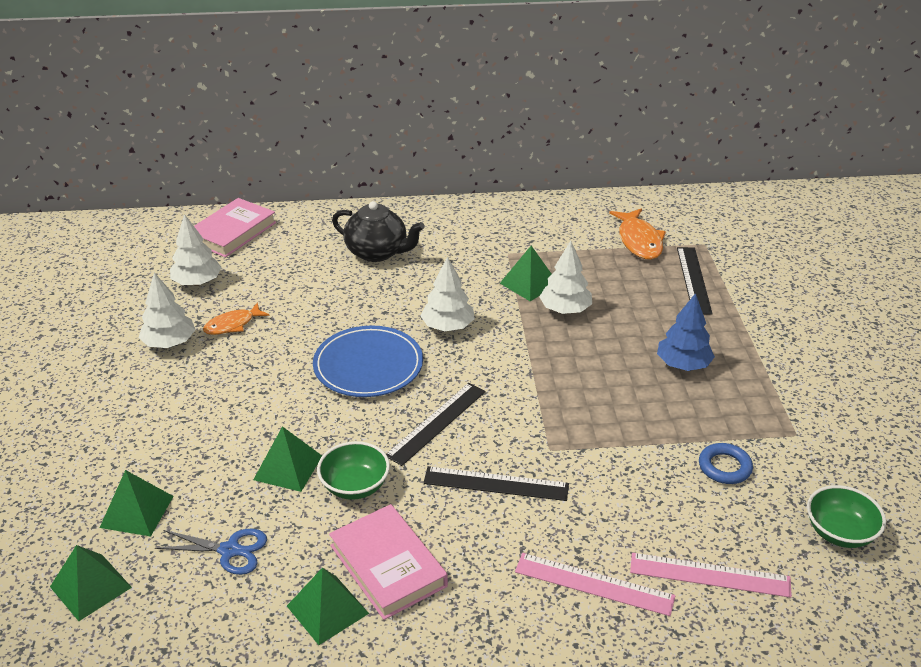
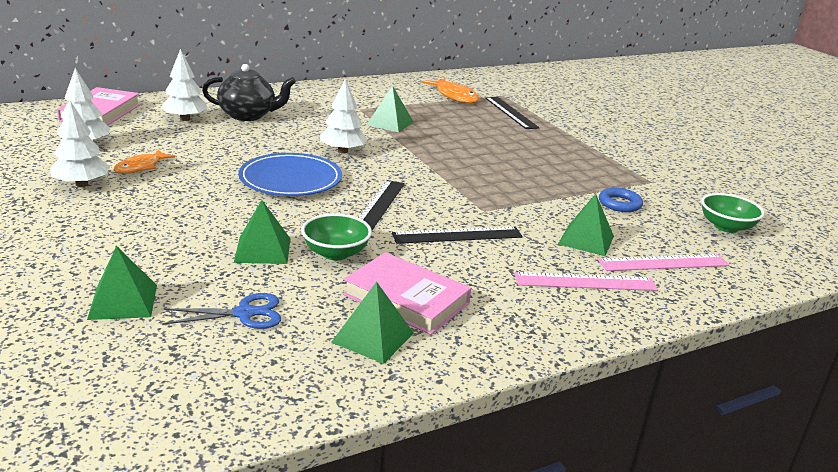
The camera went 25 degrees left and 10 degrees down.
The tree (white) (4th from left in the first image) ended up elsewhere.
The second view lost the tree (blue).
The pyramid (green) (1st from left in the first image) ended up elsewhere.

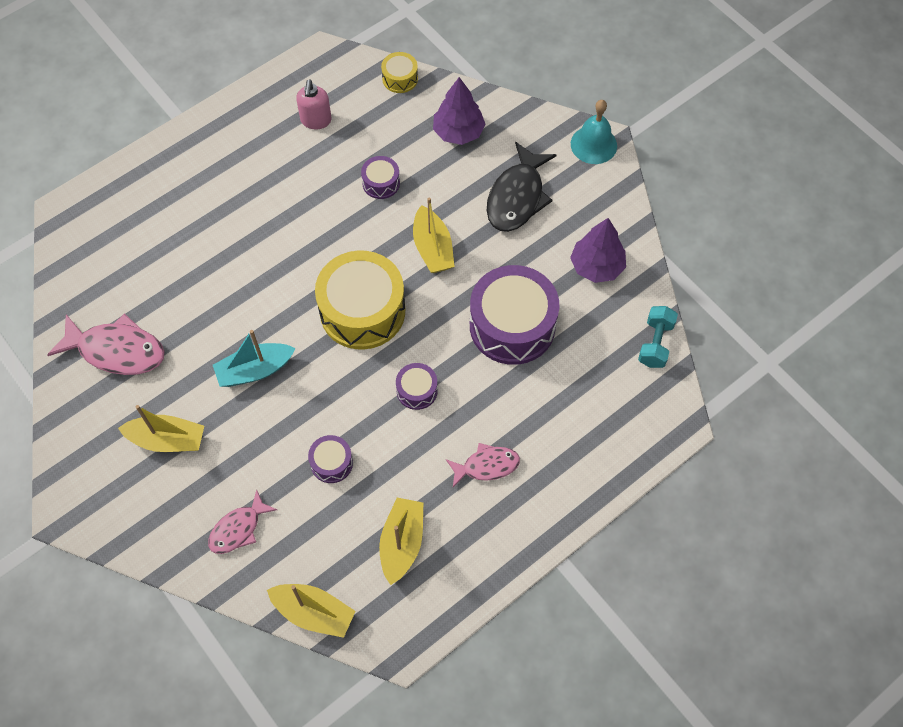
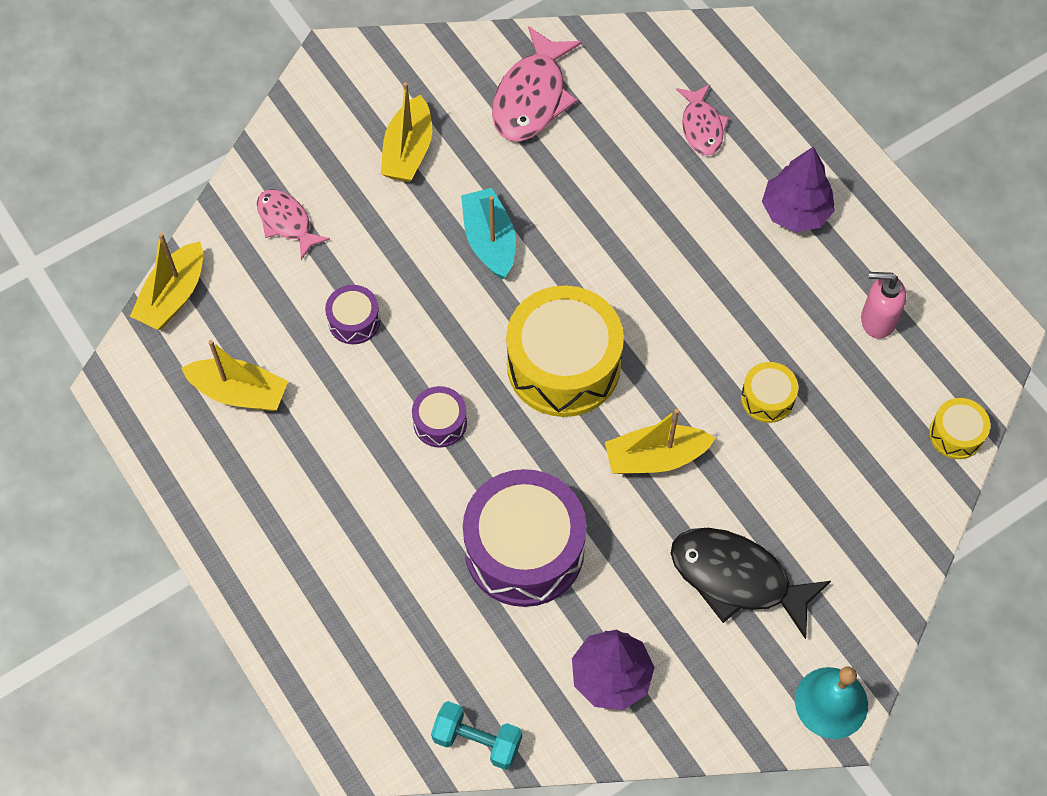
The camera went 95 degrees right and 0 degrees up.
The tree (purple) (1st from left in the first image) ended up elsewhere.
What was the drum (purple) (2nd from left) turned into the drum (yellow) (2nd from left).
The fish (pink) (3rd from left) ended up elsewhere.

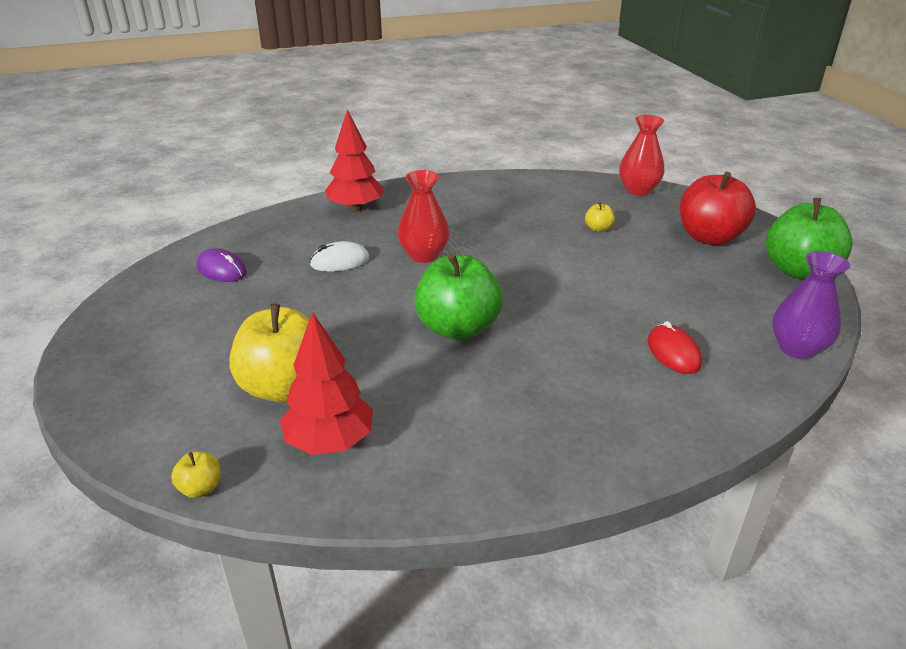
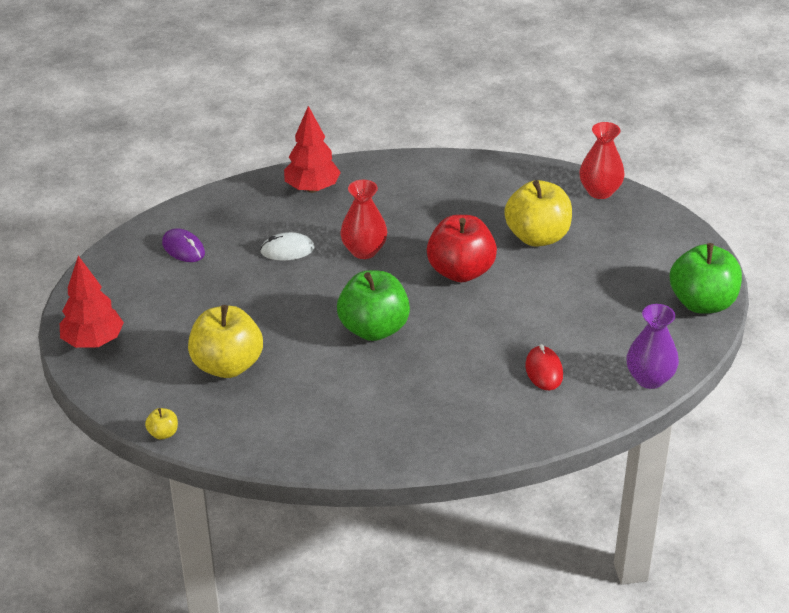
The camera went 10 degrees right and 5 degrees up.
The apple (red) ended up elsewhere.
The size of the apple (yellow) (3rd from left) changed by a factor of 2.39.
The tree (red) (1st from left) ended up elsewhere.

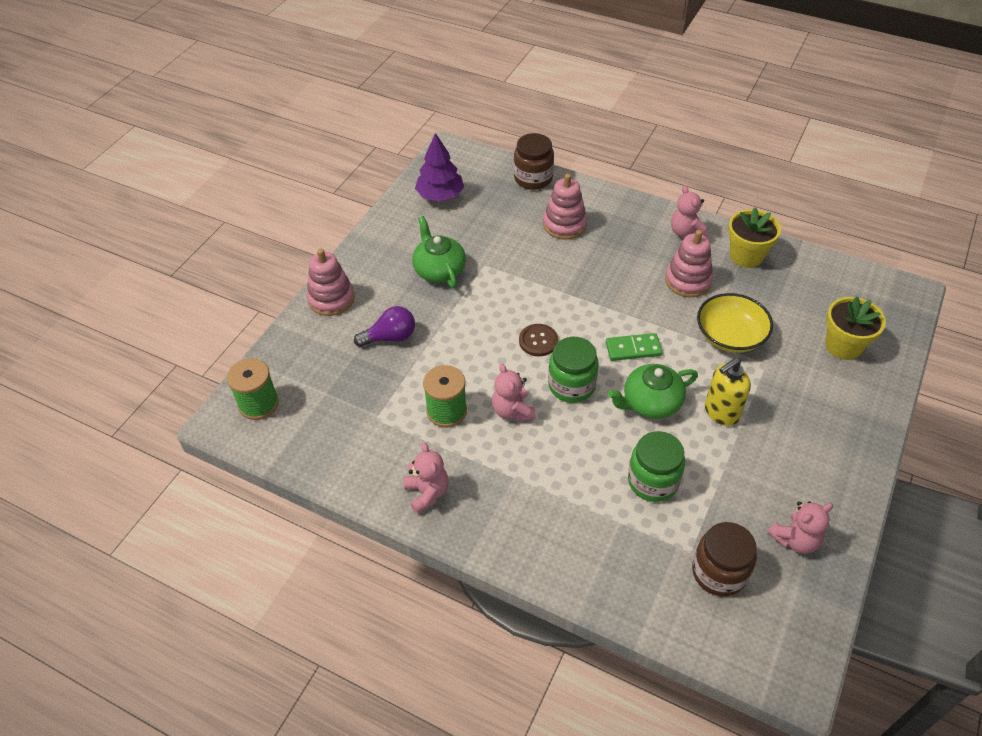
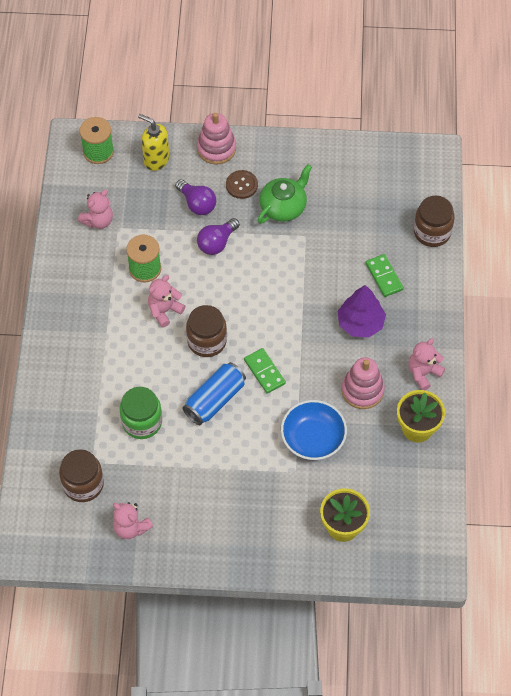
The camera went 65 degrees right and 10 degrees up.
The tree (purple) ended up elsewhere.
Where the stacking toy (pink) (2nd from left) stood, the domino (green) (2nd from left) came to stand.
What was the bowl (yellow) turned into the bowl (blue).
The button (brown) ended up elsewhere.
What was the jar (green) (1st from left) turned into the jar (brown) (2nd from left).
The soap dispenser (yellow) ended up elsewhere.
Where the teapot (green) (2nd from left) stood, the can (blue) came to stand.
The teddy bear (pink) (1st from left) ended up elsewhere.
The second view gained the light bulb (purple) (2nd from left).

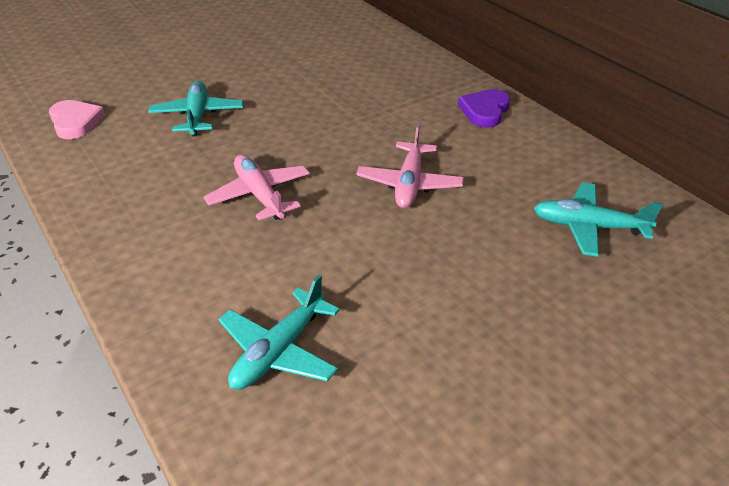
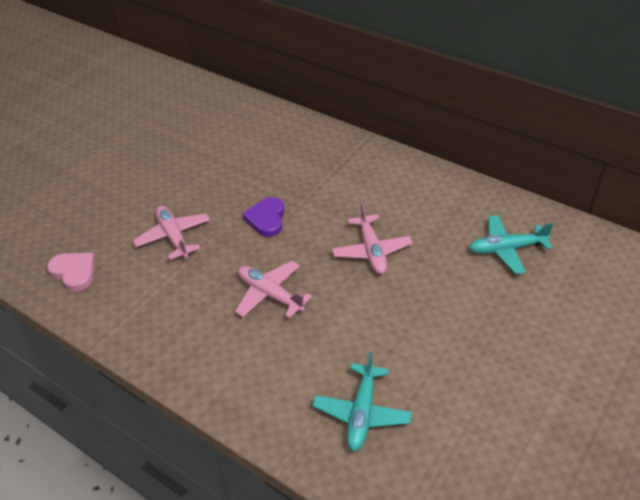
The camera went 20 degrees left and 5 degrees up.
What was the plane (turquoise) (1st from left) turned into the plane (pink) (1st from left).
The heart (purple) ended up elsewhere.

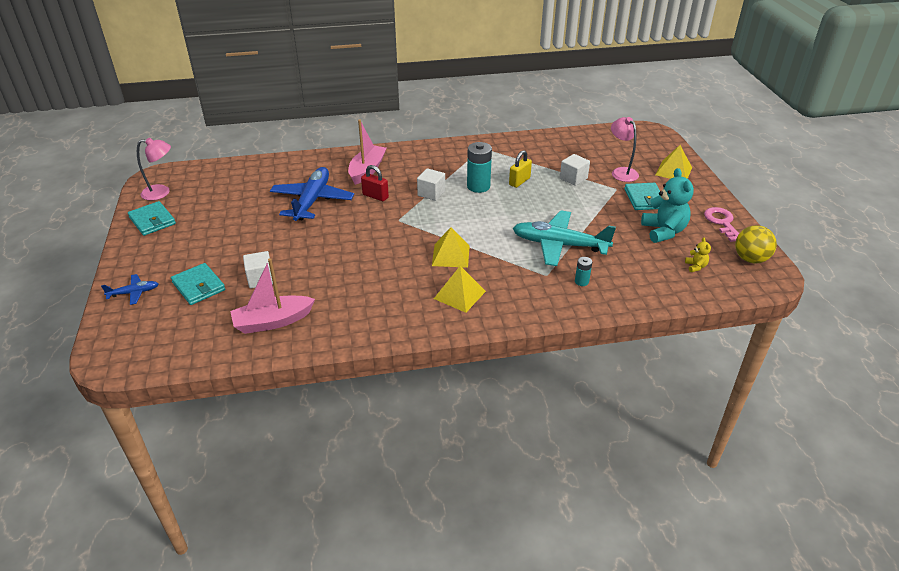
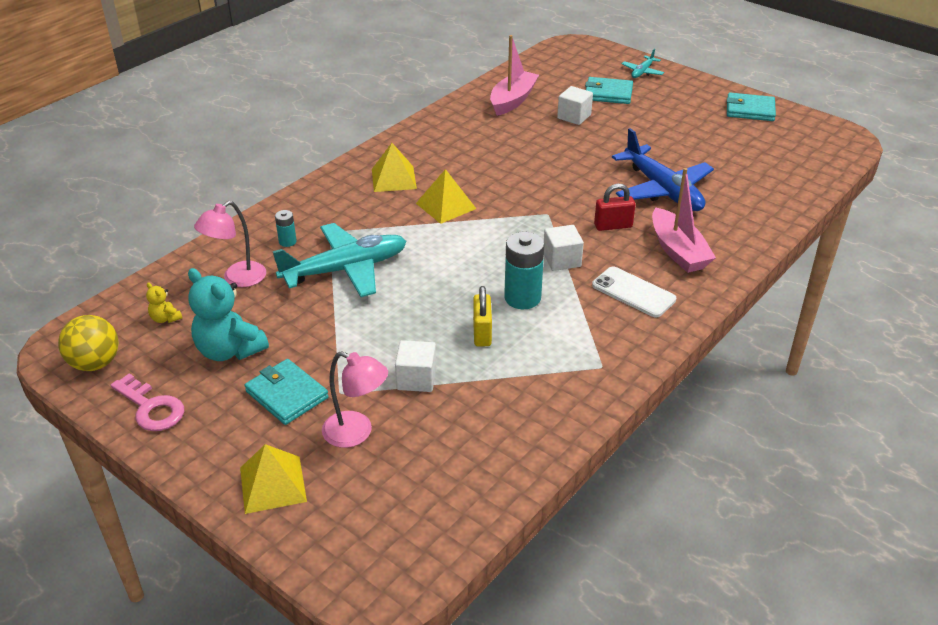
The camera went 140 degrees right and 0 degrees up.
The lamp (pink) (1st from left) ended up elsewhere.
What was the plane (blue) (1st from left) turned into the plane (turquoise) (2nd from left).
The second view gained the phone (white).

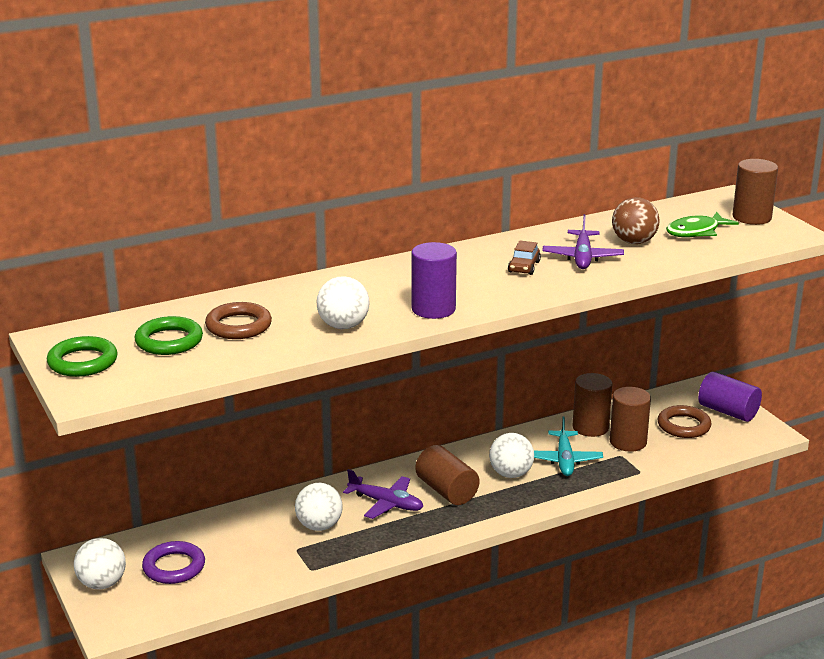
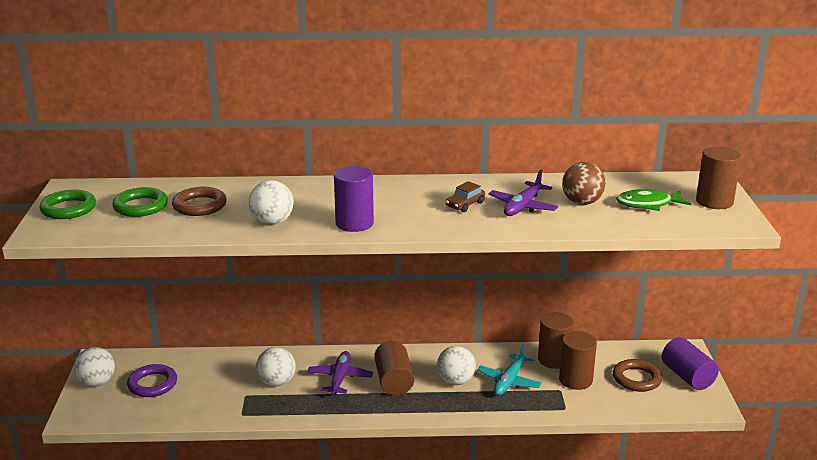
The camera went 25 degrees right and 0 degrees up.
The plane (purple) (1st from left) ended up facing another way, 135 degrees counterclockwise from before.

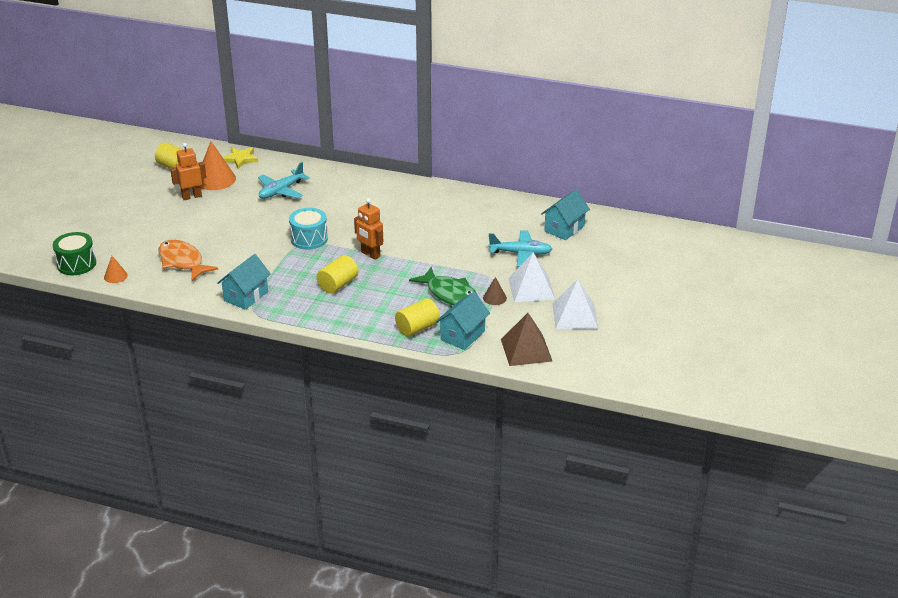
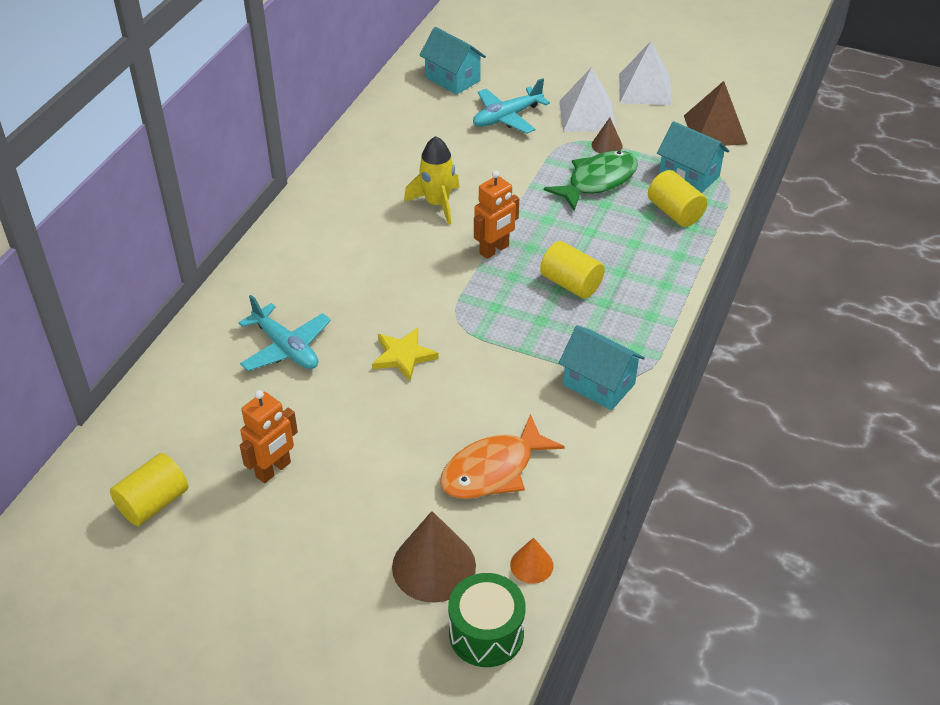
The camera went 85 degrees left and 10 degrees up.
The second view lost the cone (orange) (2nd from left).
The robot (orange) (1st from left) ended up facing another way, 120 degrees counterclockwise from before.
The star (yellow) ended up elsewhere.
The second view lost the drum (turquoise).
The plane (turquoise) (2nd from left) ended up facing another way, 135 degrees counterclockwise from before.
The second view gained the rocket (yellow).
The second view gained the cone (brown) (1st from left).

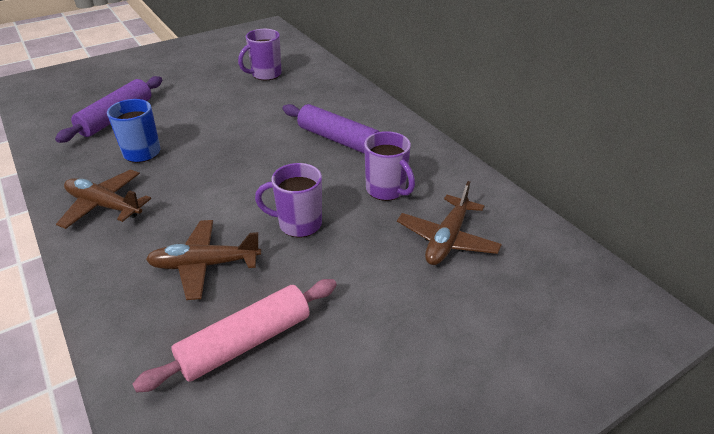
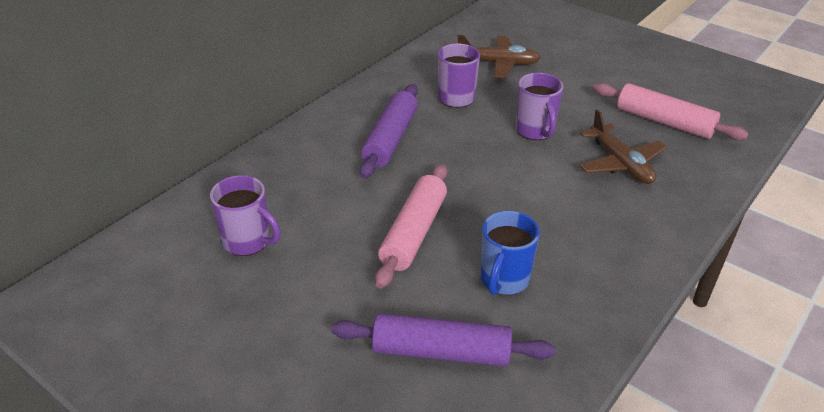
The camera went 110 degrees left and 0 degrees up.
The second view lost the plane (brown) (1st from left).
The second view gained the rolling pin (pink) (1st from left).

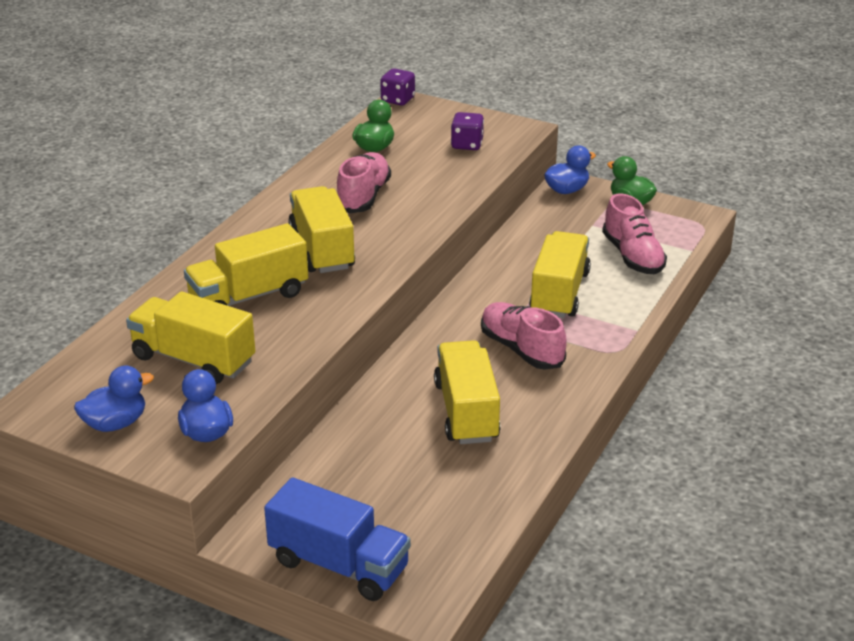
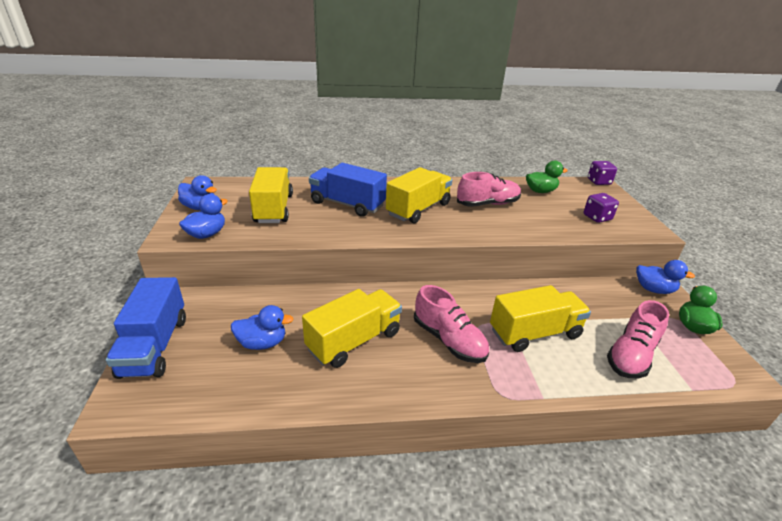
The camera went 55 degrees right and 0 degrees up.
What was the truck (yellow) (2nd from left) turned into the truck (blue) (2nd from left).
The shoe (pink) (2nd from left in the first image) ended up facing another way, 120 degrees clockwise from before.
The second view gained the duck (blue) (3rd from left).

